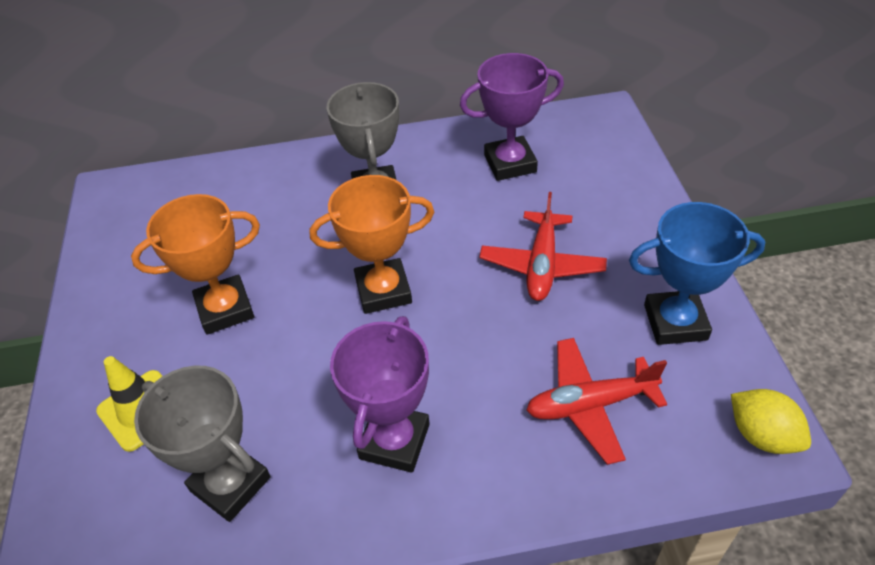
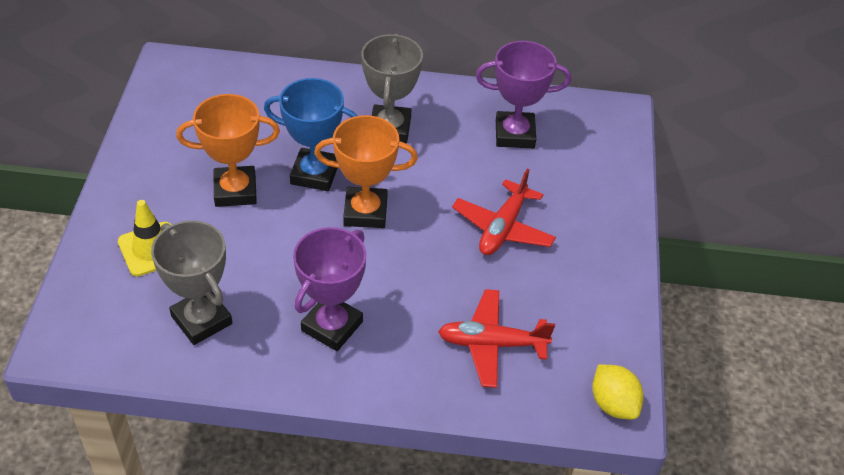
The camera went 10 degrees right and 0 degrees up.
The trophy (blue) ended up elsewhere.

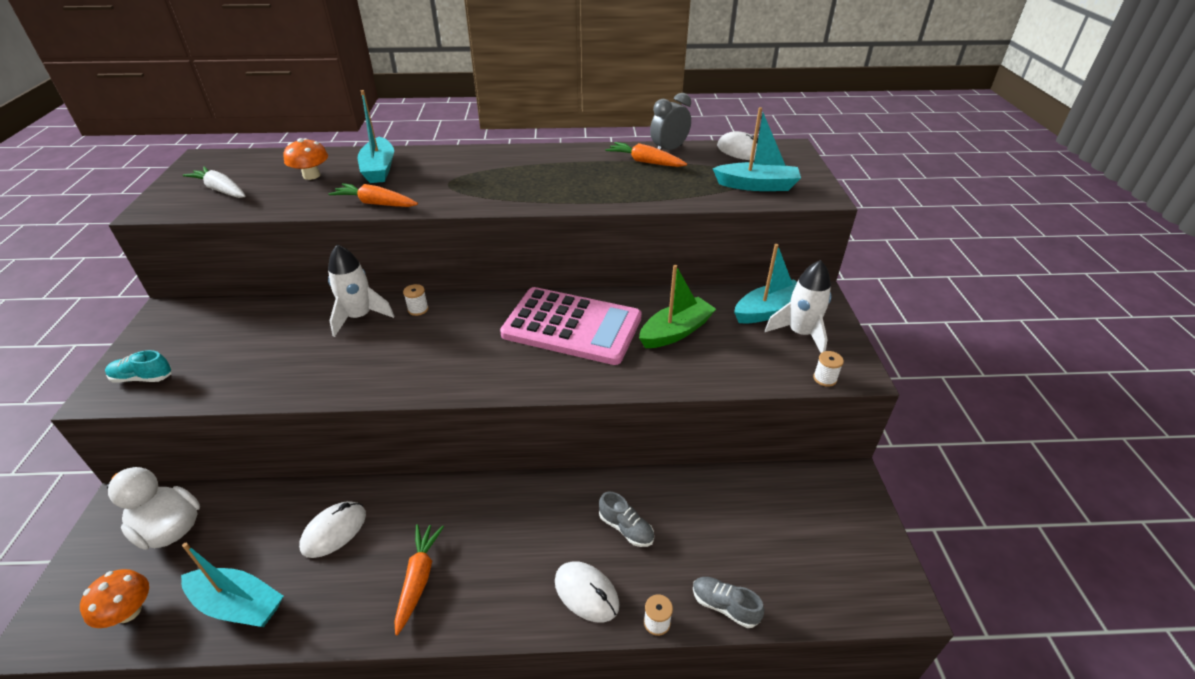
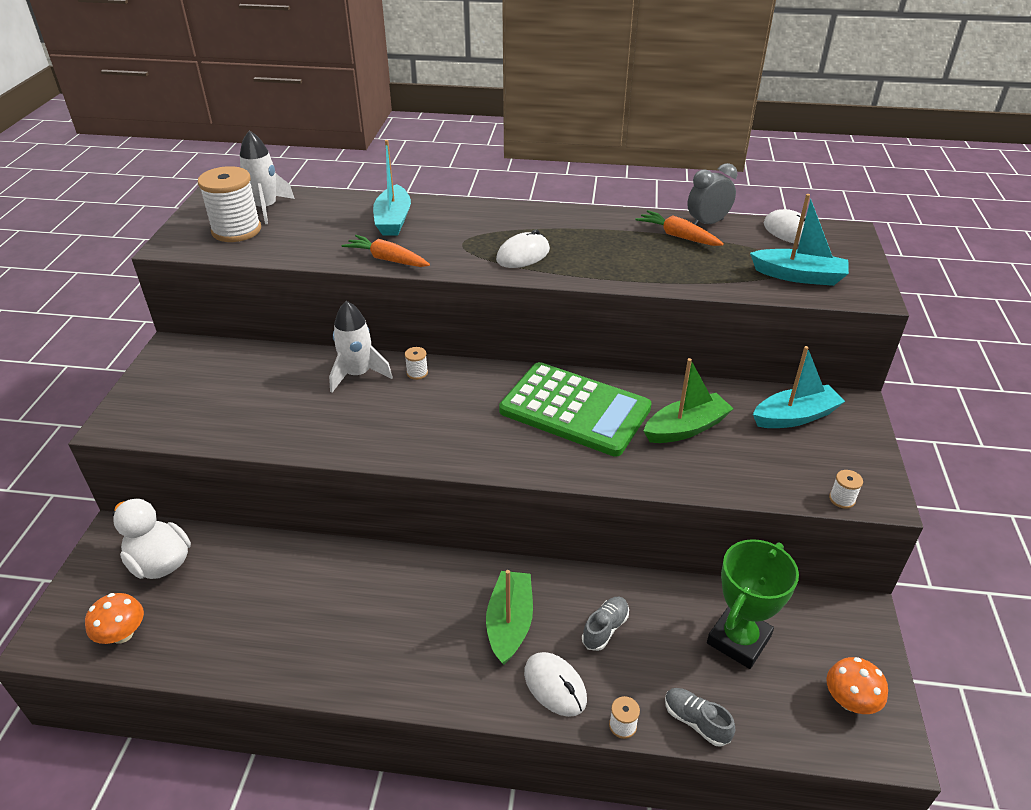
The camera went 10 degrees right and 0 degrees up.
The mushroom (orange) (2nd from left) ended up elsewhere.
Where the carrot (white) stood, the spool (white) (1st from left) came to stand.
The rocket (white) (2nd from left in the first image) ended up elsewhere.
What was the calculator (pink) turned into the calculator (green).
The second view lost the shoe (turquoise).
The shoe (grey) (1st from left) ended up facing another way, 105 degrees counterclockwise from before.
The mouse (white) (1st from left) ended up elsewhere.
The second view lost the carrot (orange) (2nd from left).
The second view lost the boat (turquoise) (1st from left).
The second view gained the trophy (green).
The second view gained the boat (green) (1st from left).

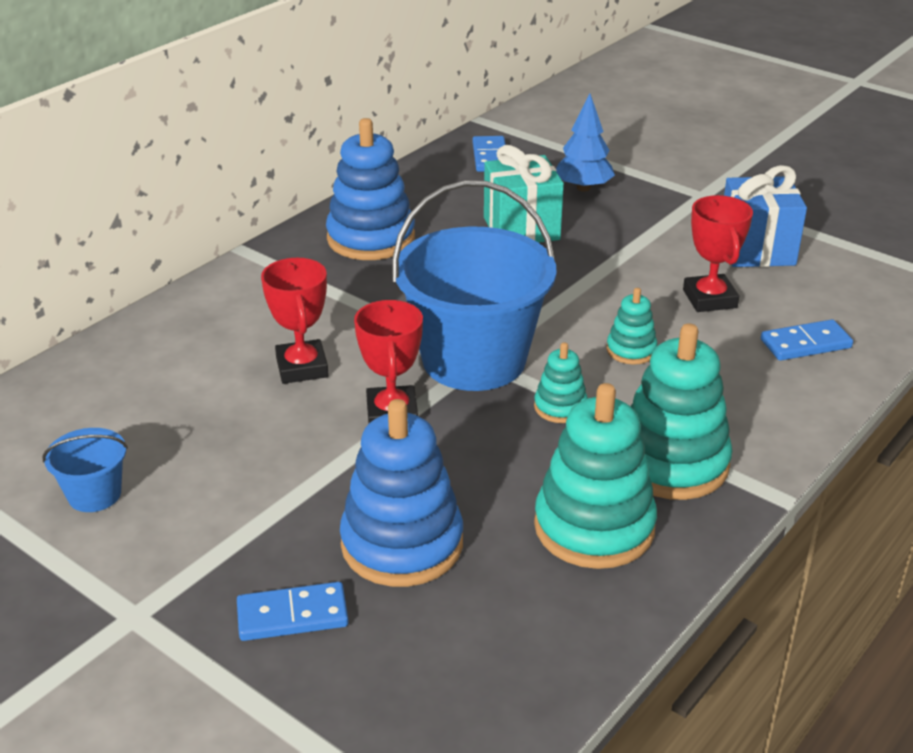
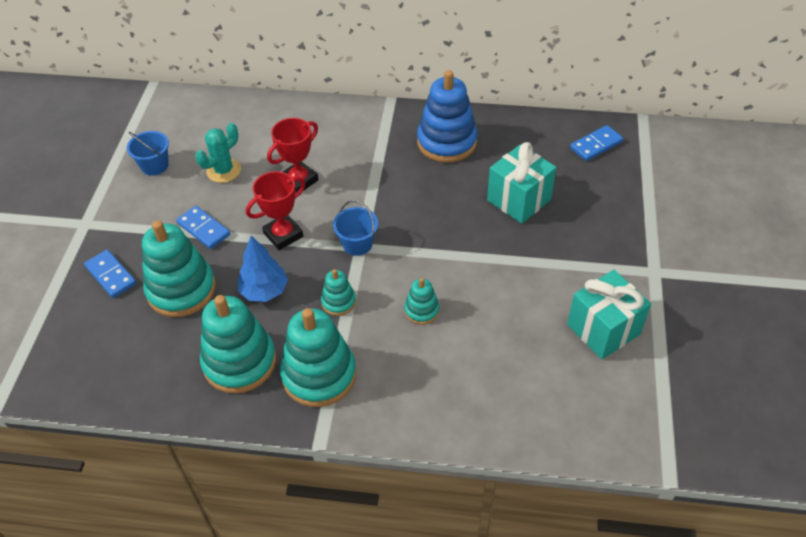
The camera went 60 degrees right and 15 degrees up.
The tree (blue) ended up elsewhere.
What was the gift (blue) turned into the gift (turquoise) (2nd from left).
The size of the bucket (blue) (2nd from left) changed by a factor of 0.44.
The second view lost the trophy (red) (3rd from left).
The domino (blue) (3rd from left in the first image) ended up elsewhere.
What was the stacking toy (blue) (2nd from left) turned into the stacking toy (turquoise) (1st from left).
The second view gained the cactus (turquoise).

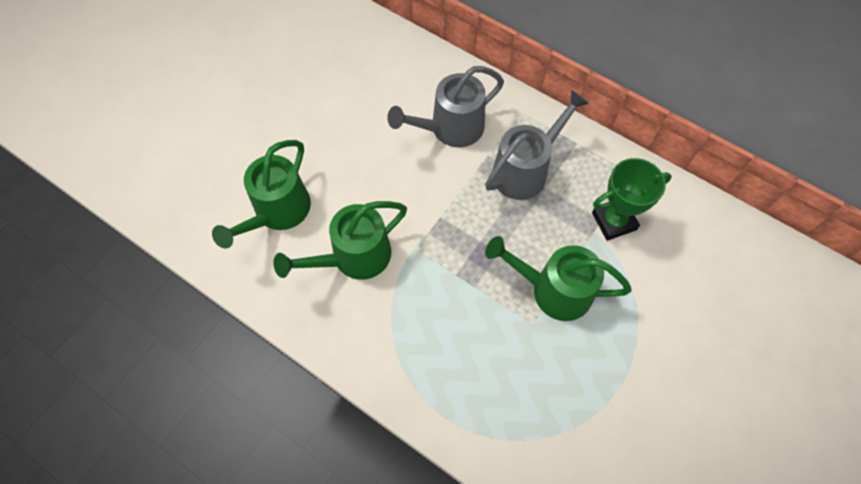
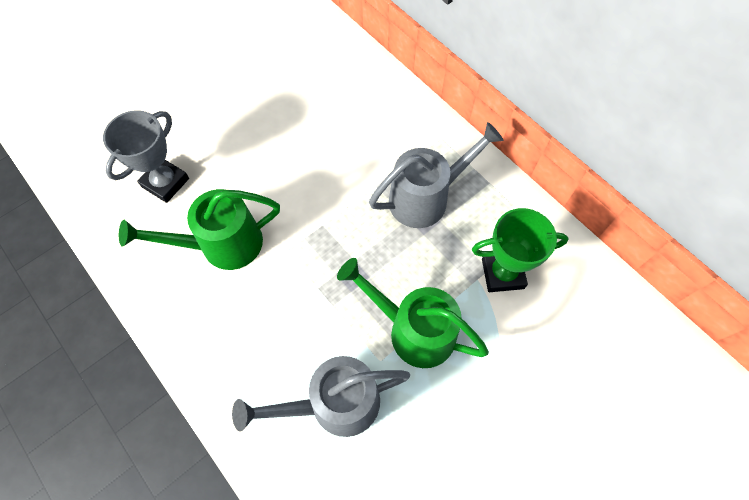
The camera went 15 degrees right and 0 degrees up.
The watering can (grey) (1st from left) ended up elsewhere.
Where the watering can (green) (1st from left) stood, the trophy (grey) came to stand.

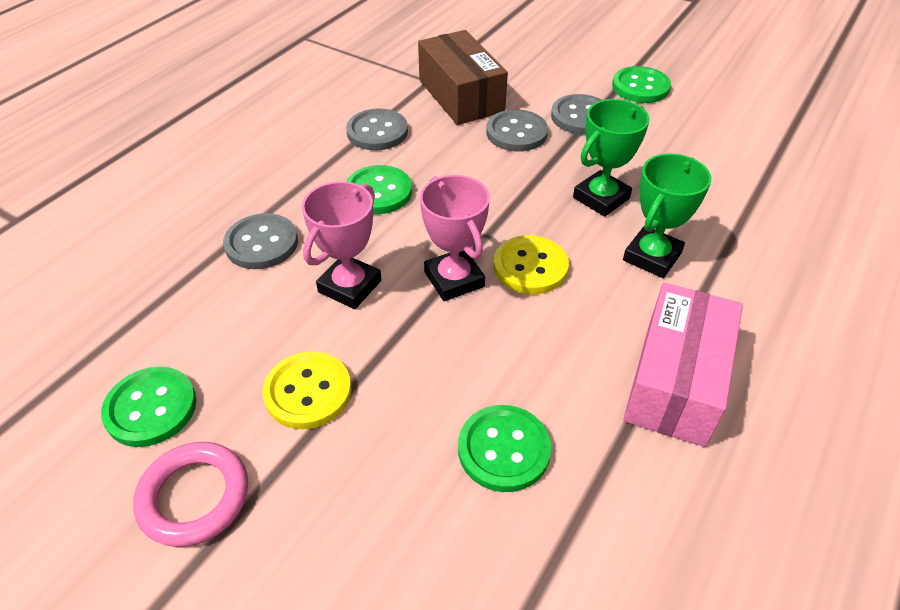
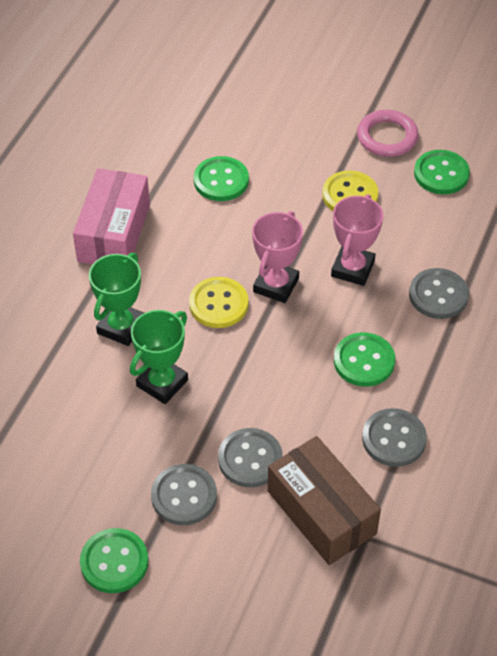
The camera went 170 degrees right and 5 degrees up.
The trophy (pink) (2nd from left in the first image) ended up facing another way, 60 degrees clockwise from before.

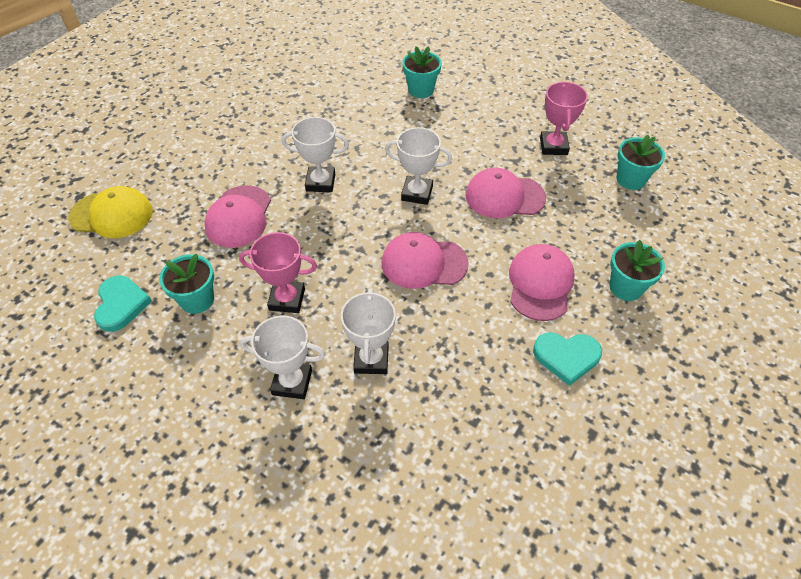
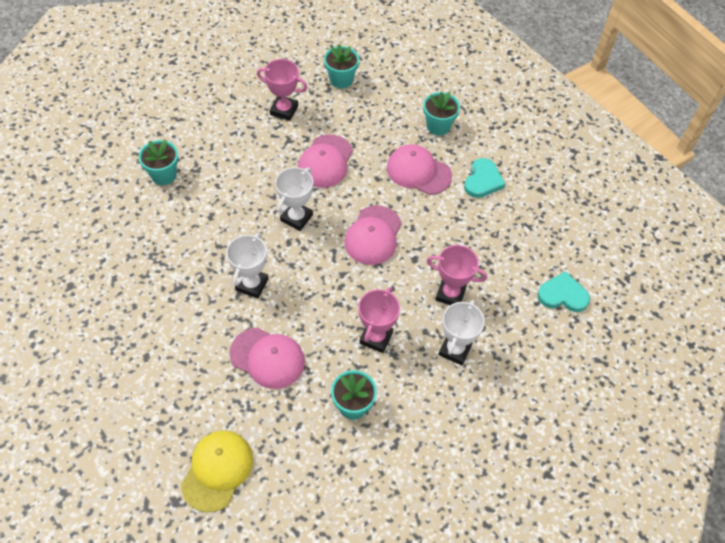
The camera went 75 degrees left and 5 degrees up.
The heart (turquoise) (1st from left in the first image) ended up elsewhere.
What was the trophy (white) (3rd from left) turned into the trophy (pink) (3rd from left).

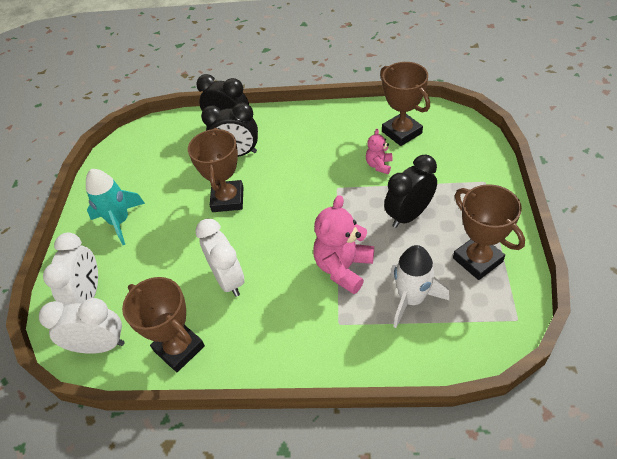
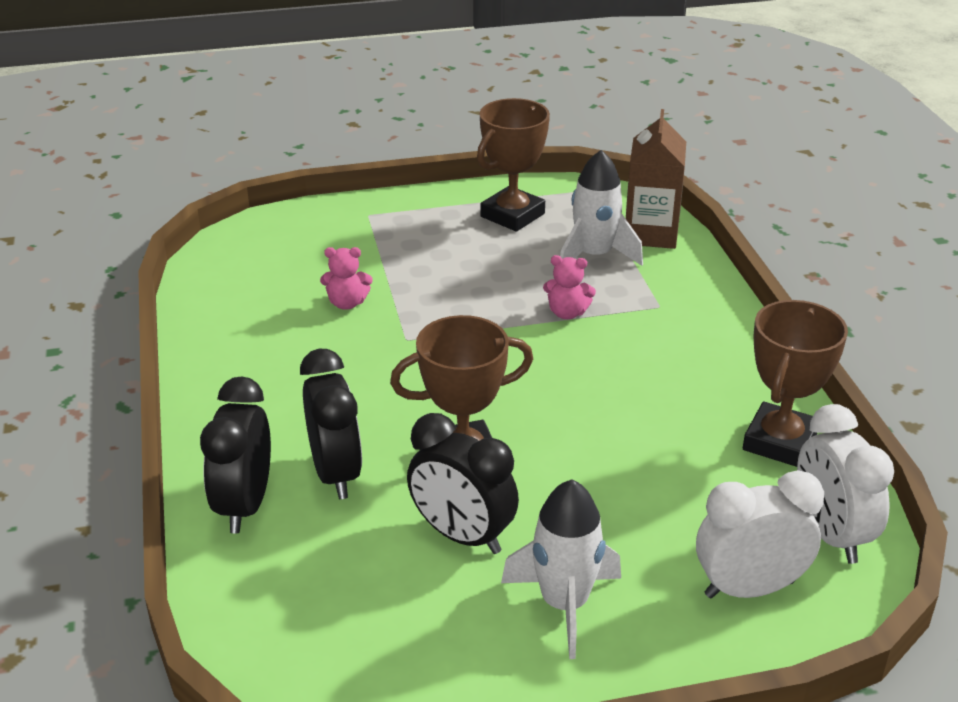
The camera went 110 degrees left and 15 degrees down.
The second view lost the trophy (brown) (3rd from left).
The clock (black) (3rd from left) ended up elsewhere.
What was the rocket (turquoise) turned into the rocket (white) (1st from left).
The size of the teddy bear (pink) (1st from left in the first image) changed by a factor of 0.54.
The second view lost the clock (white) (3rd from left).
The second view gained the carton (brown).

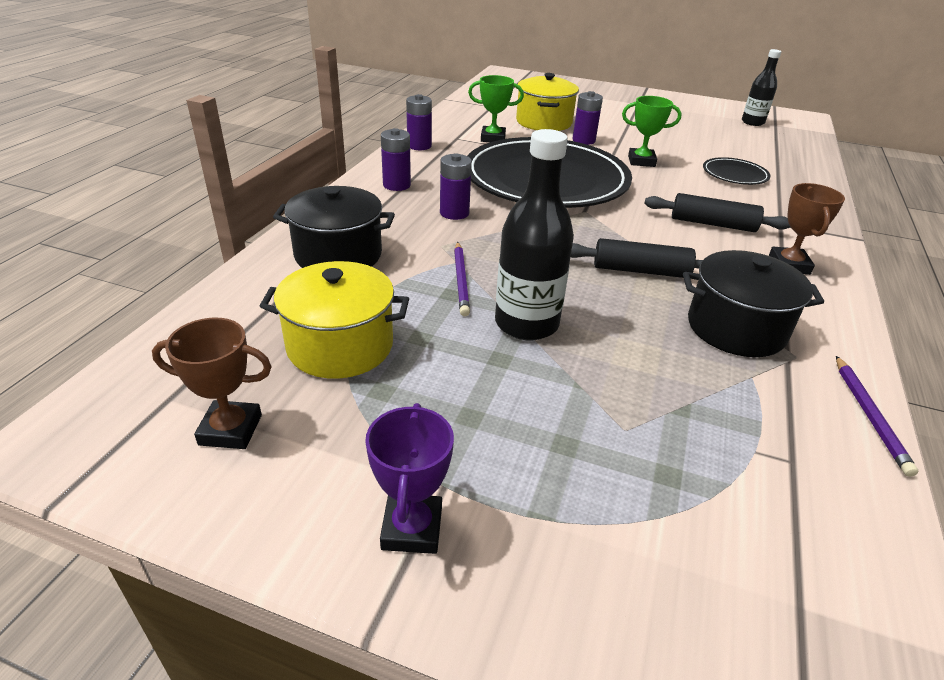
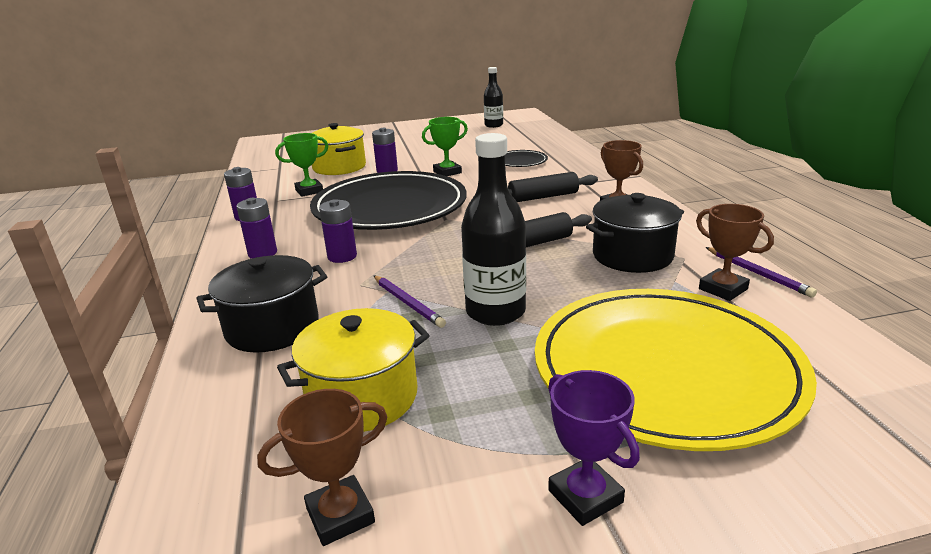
The camera went 30 degrees left and 10 degrees down.
The second view gained the trophy (brown) (3rd from left).
The second view gained the plate (yellow).

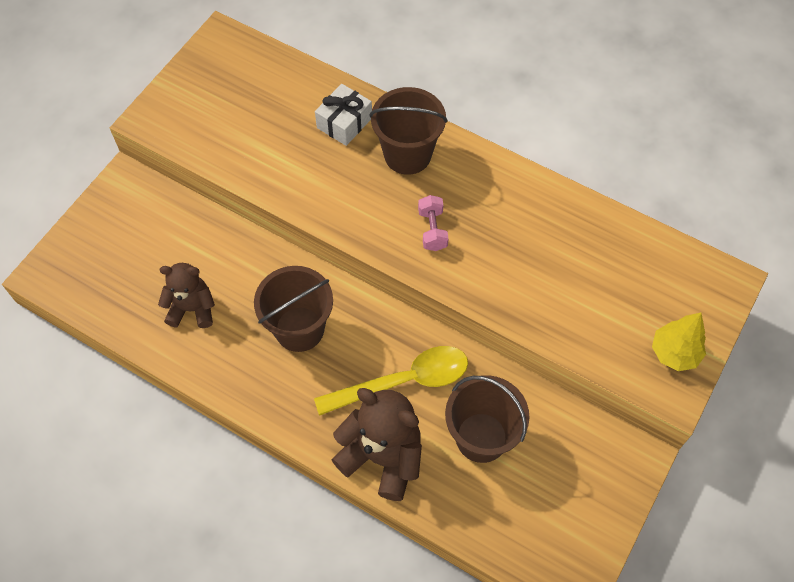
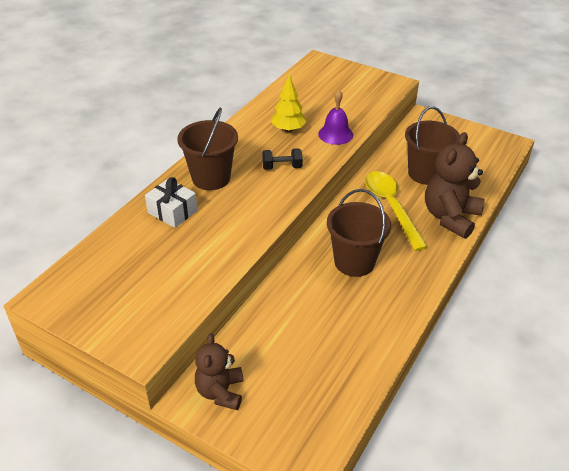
The camera went 90 degrees left and 20 degrees down.
What was the dumbbell (pink) turned into the dumbbell (black).
The teddy bear (brown) (1st from left) ended up elsewhere.
The tree (yellow) ended up elsewhere.
The second view gained the bell (purple).

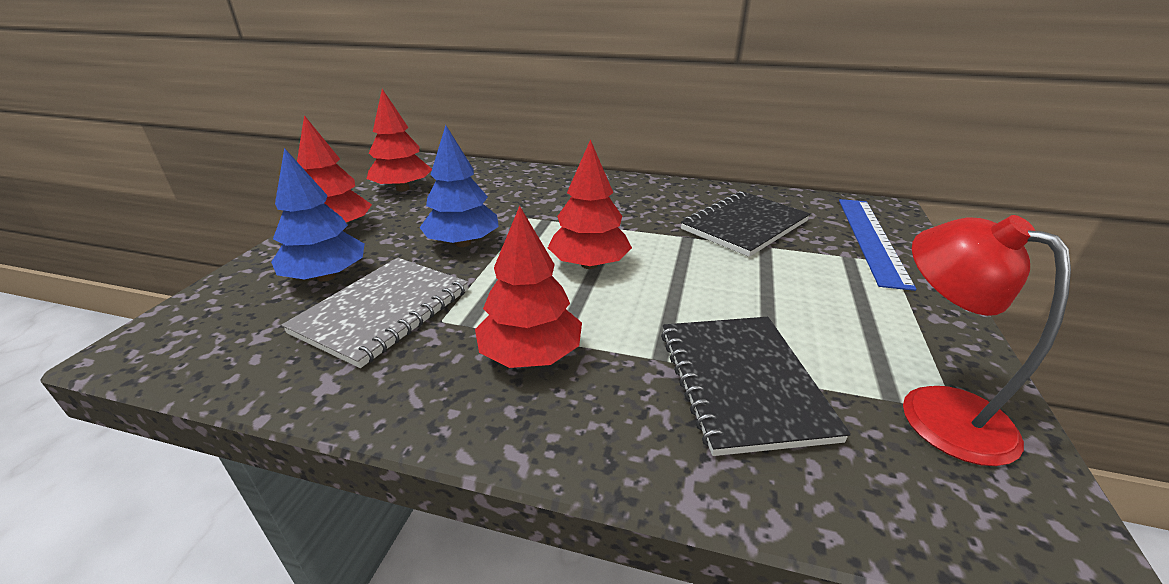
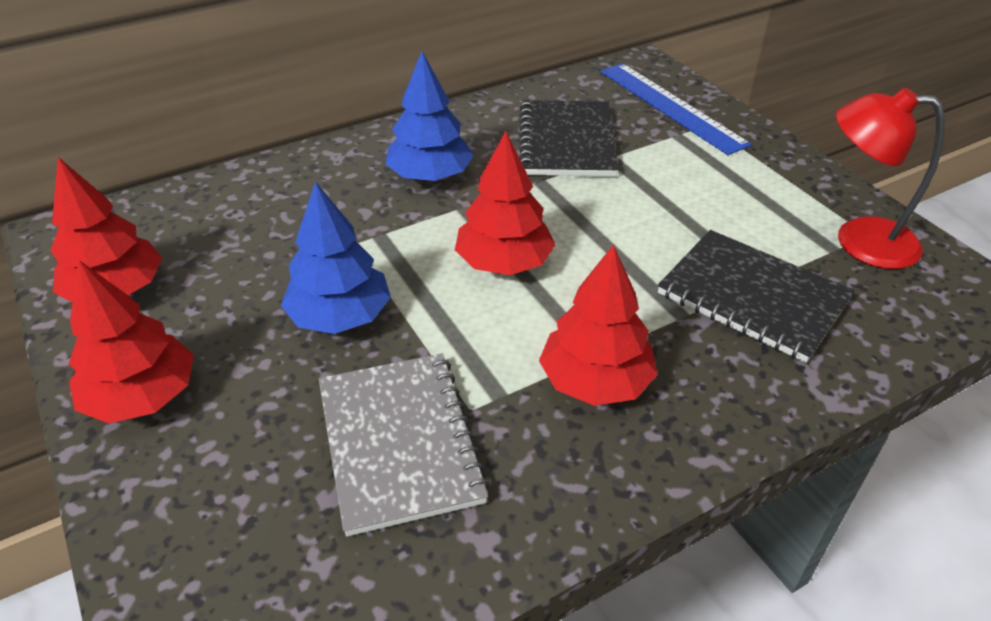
The camera went 45 degrees left and 10 degrees up.
The tree (blue) (1st from left in the first image) ended up elsewhere.

